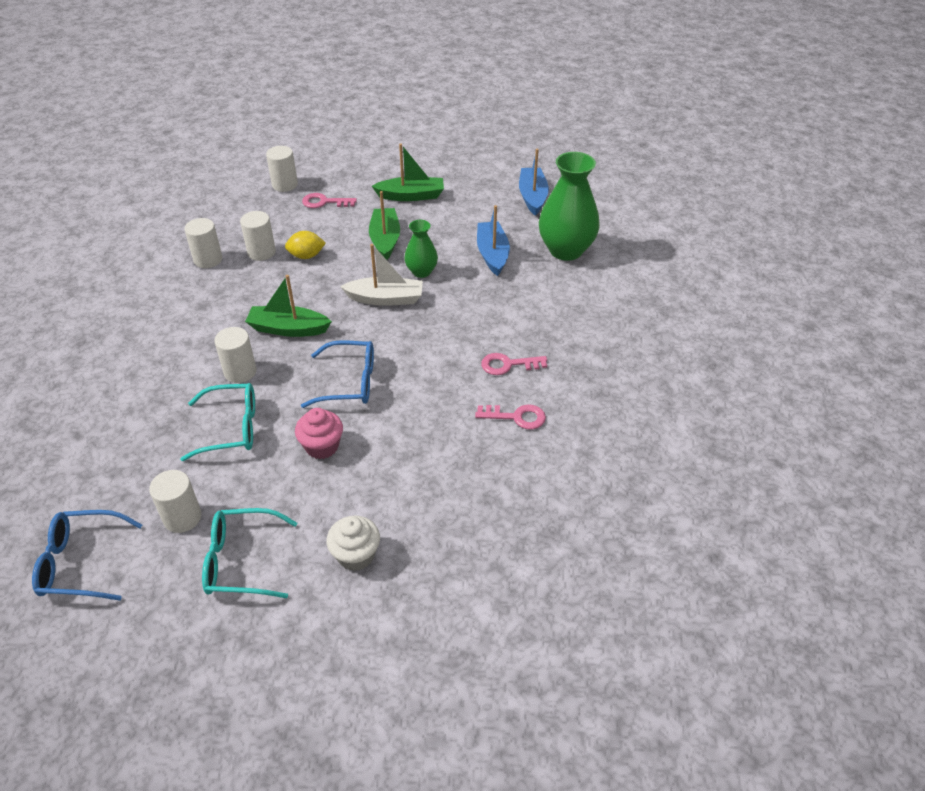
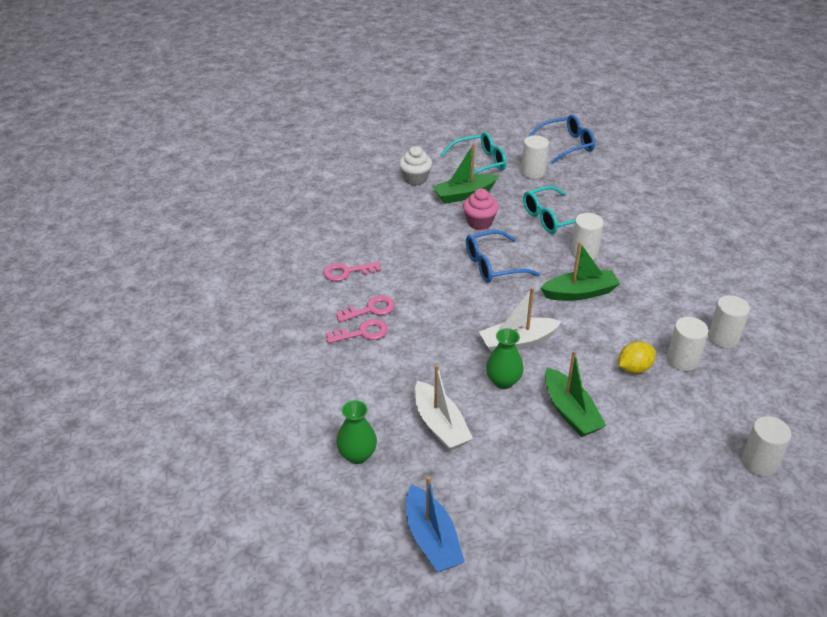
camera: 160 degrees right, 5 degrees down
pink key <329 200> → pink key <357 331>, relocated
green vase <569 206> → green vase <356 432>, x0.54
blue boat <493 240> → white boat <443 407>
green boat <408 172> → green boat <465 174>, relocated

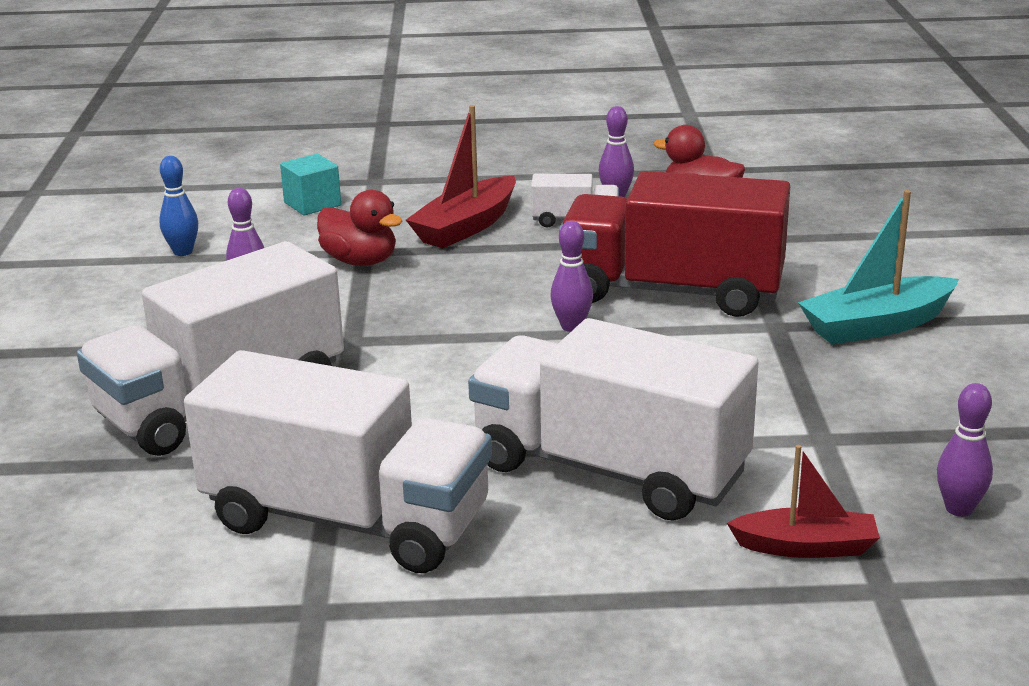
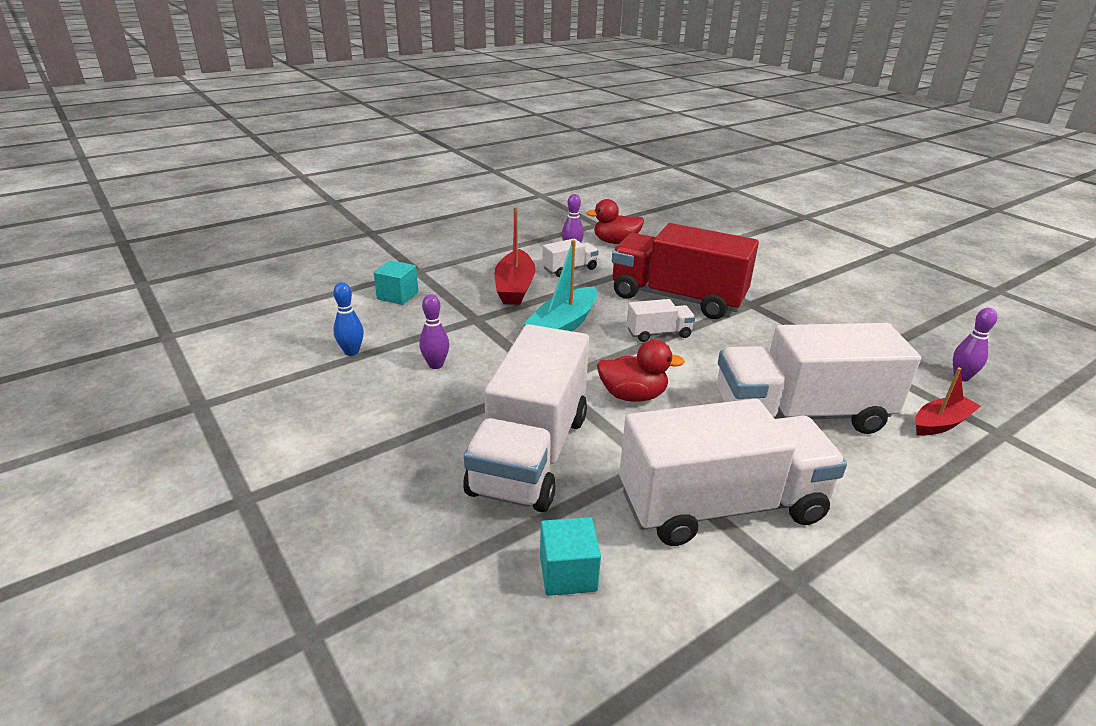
camera: 35 degrees left, 5 degrees up
turquoise boat <878 267> → turquoise boat <560 285>, relocated
- → turquoise cube <570 556>
red duck <359 228> → red duck <641 371>, relocated
red truck <674 244> → red truck <685 271>, 45 degrees clockwise
purple bowling pin <571 276> → white truck <661 320>

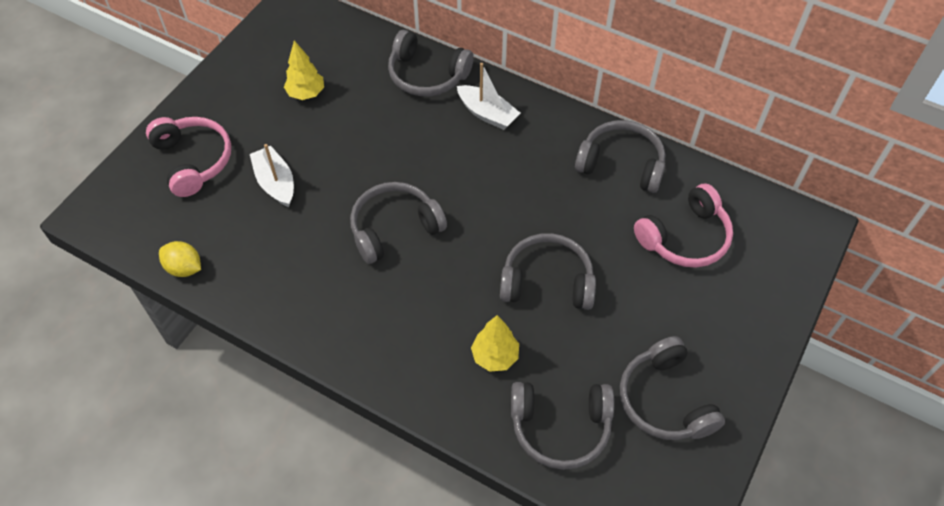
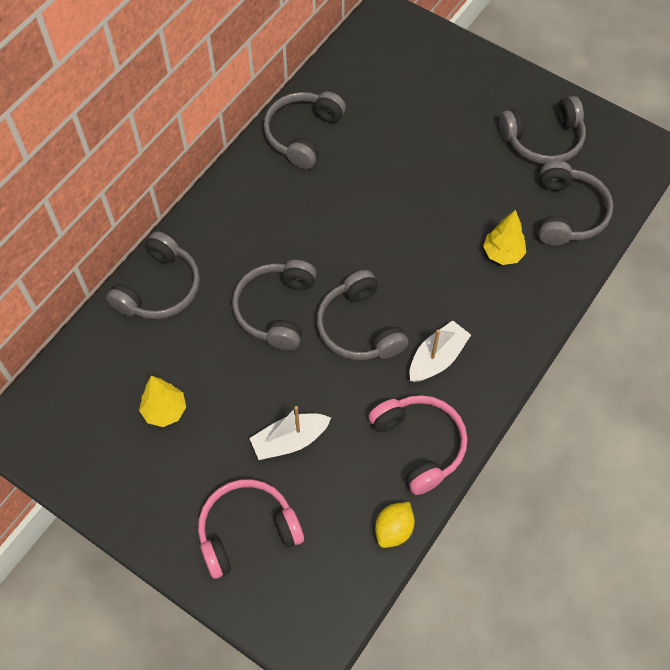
camera: 85 degrees left, 5 degrees up
grey headphones <548 271> → grey headphones <274 305>, relocated
pink headphones <683 225> → pink headphones <418 445>, relocated
white boat <488 96> → white boat <440 351>, relocated

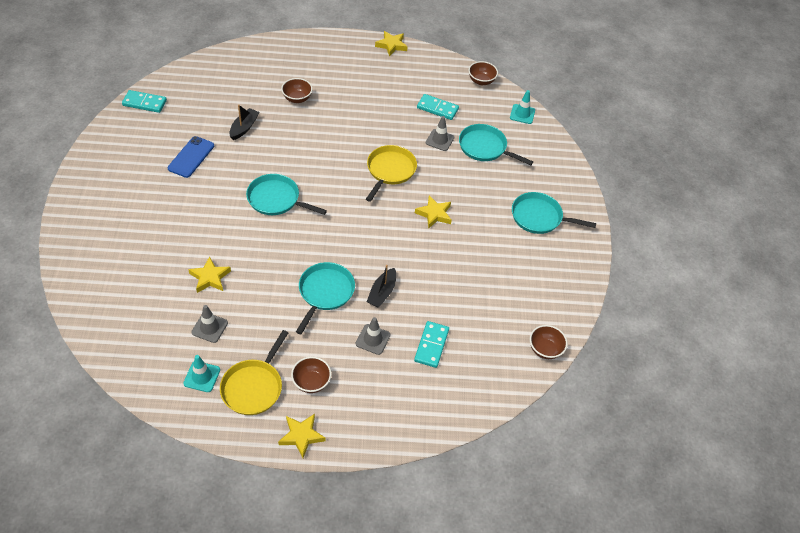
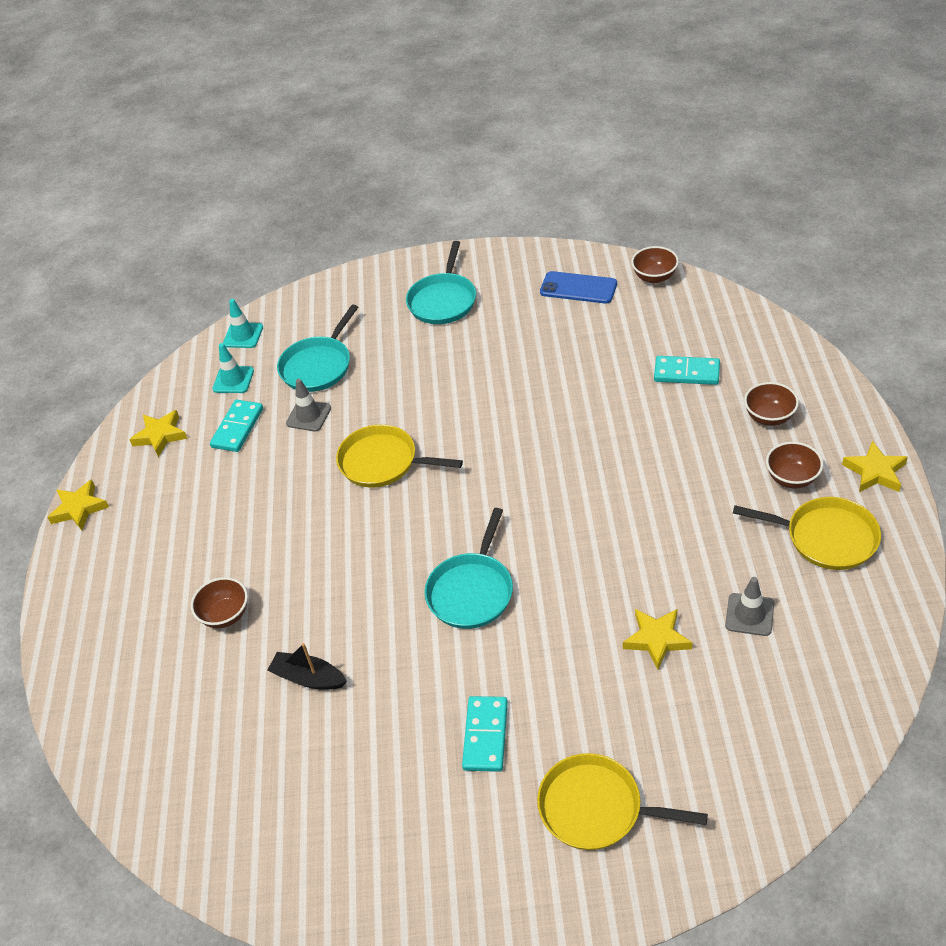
camera: 85 degrees left, 5 degrees down
yellow star <433 212> → yellow star <158 433>, relocated
turquoise traffic cone <201 373> → turquoise traffic cone <233 368>, relocated
turquoise domino <144 101> → turquoise domino <485 734>, relocated
- → yellow pan <622 801>
blue phone <191 157> → blue phone <578 287>, relocated
brown bowl <483 73> → brown bowl <771 404>, relocated
turquoise pan <325 298> → -
grey traffic cone <373 336> → -
black boat <381 286> → -

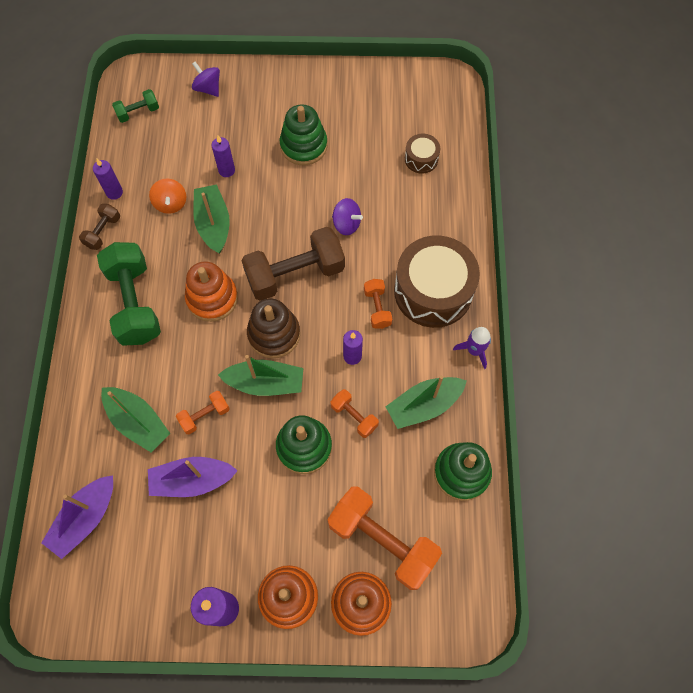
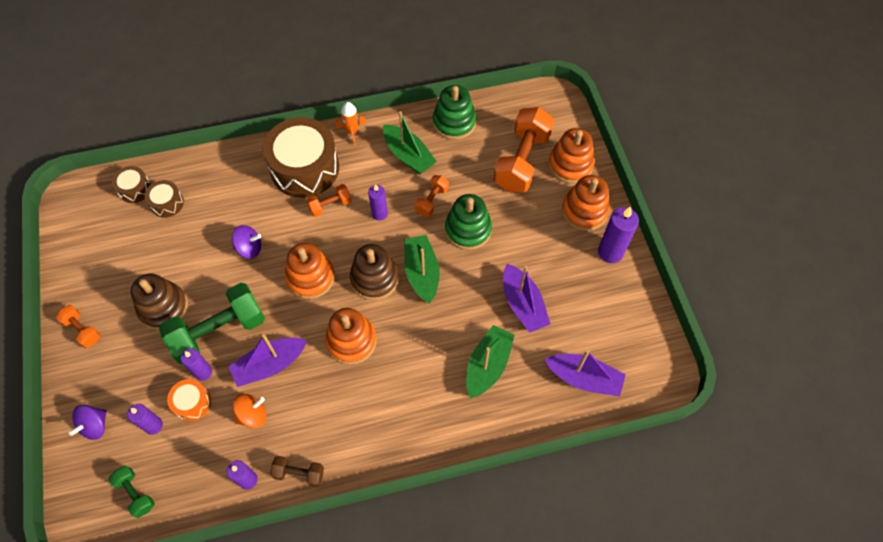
camera: 105 degrees left, 5 degrees down
orange dumbbell <203 412> → orange dumbbell <78 326>, relocated
- → brown drum <131 184>
- → purple candle <145 419>
green stacking toy <303 134> → brown stacking toy <159 301>
green dumbbell <129 294> → green dumbbell <212 323>, relocated
- → orange drum <189 400>
green boat <211 219> → purple boat <267 360>
purple spinning top <347 216> → purple spinning top <246 242>, 75 degrees clockwise
brown dumbbell <293 264> → orange stacking toy <310 271>
purple rocket <472 348> → orange rocket <351 124>

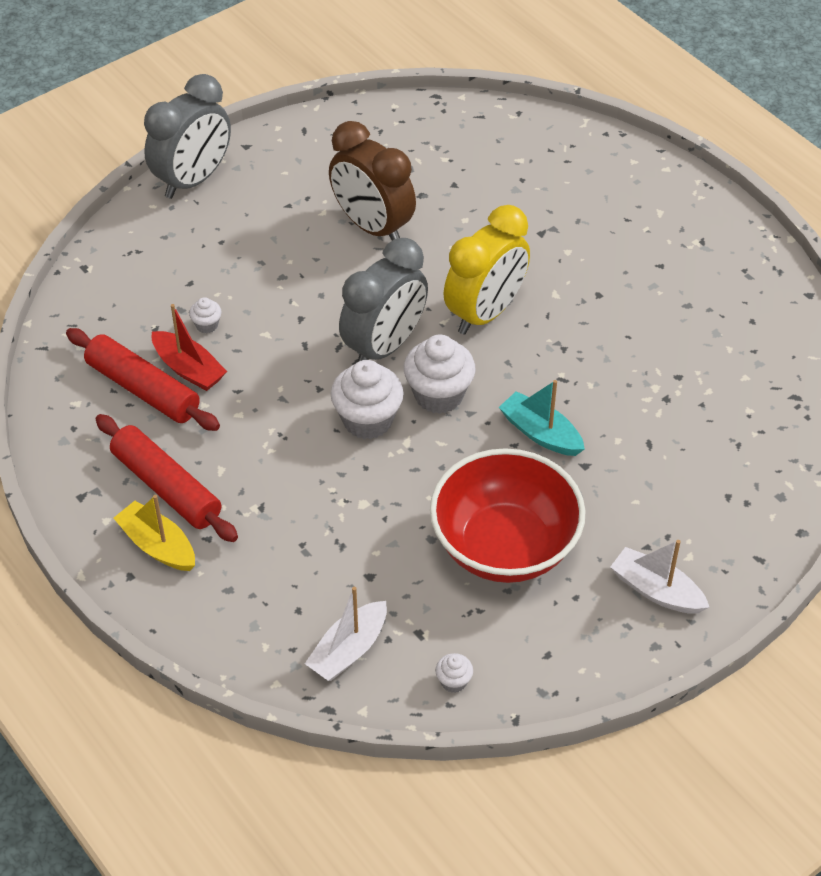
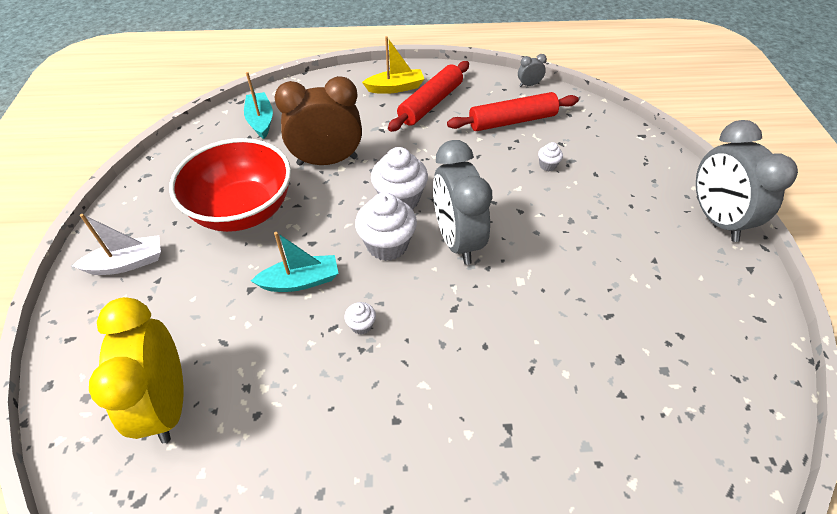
camera: 125 degrees right, 0 degrees up
yellow clock <487 270> → yellow clock <136 370>, relocated
white boat <346 634> → turquoise boat <258 105>
brown clock <372 180> → brown clock <318 121>, relocated
white cupcake <454 673> → white cupcake <360 318>, relocated
red rolling pin <166 478> → red rolling pin <428 96>, 45 degrees counterclockwise
- → grey clock <532 70>
red boat <189 347> → -

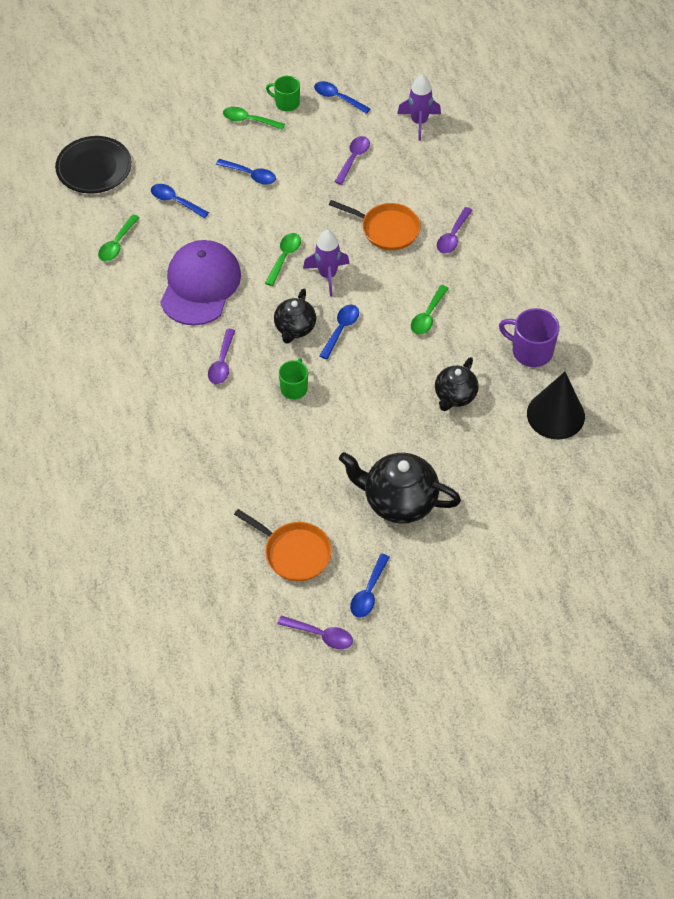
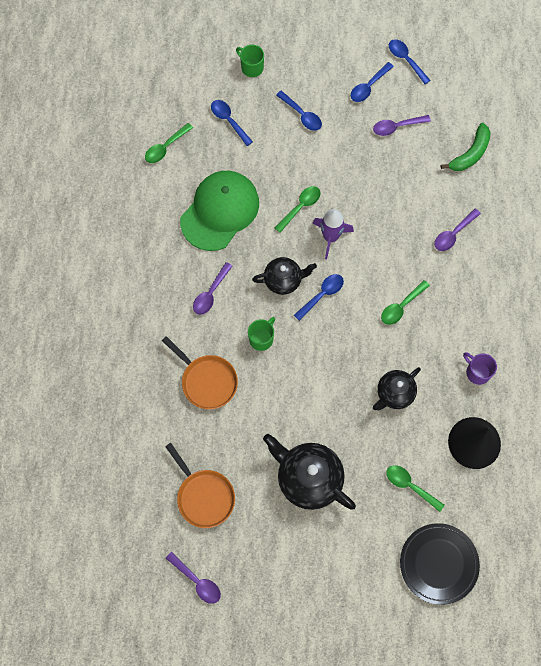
camera: 20 degrees right, 15 degrees up
orange pan <375 225> → orange pan <200 372>, relocated
purple cap <200 283> → green cap <219 211>
green mug <283 93> → green mug <250 61>, relocated
black teapot <295 316> → black teapot <284 276>, 135 degrees counterclockwise
blue spoon <370 585> → blue spoon <372 82>, relocated
purple spoon <352 160> → purple spoon <402 125>, 150 degrees counterclockwise
green spoon <254 118> → green spoon <415 488>, relocated
black plate <93 165> → black plate <440 564>, relocated
- → green banana <466 147>
purple mug <529 337> → purple mug <480 368>, x0.66
purple rocket <419 107> → -

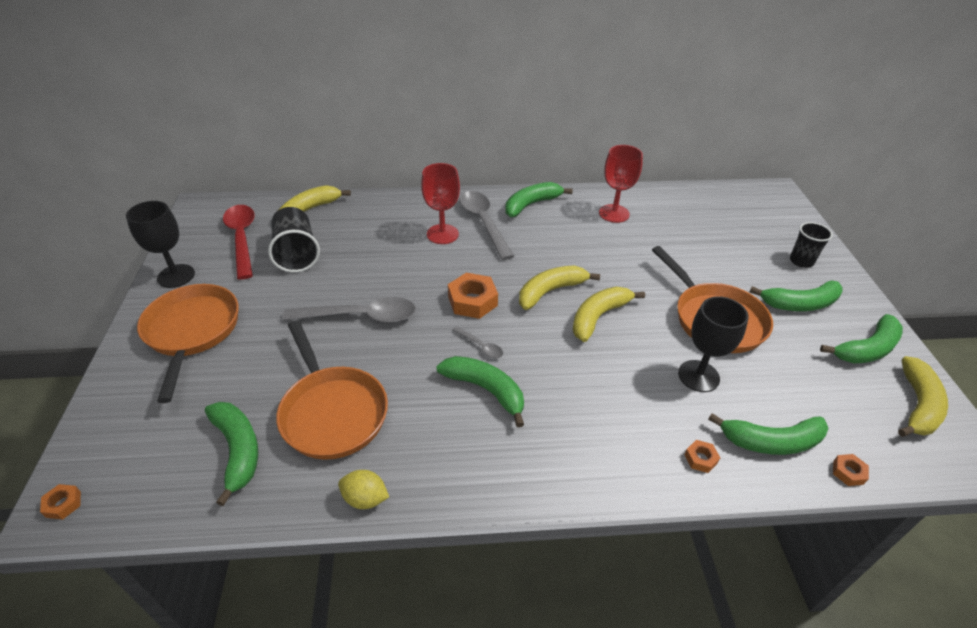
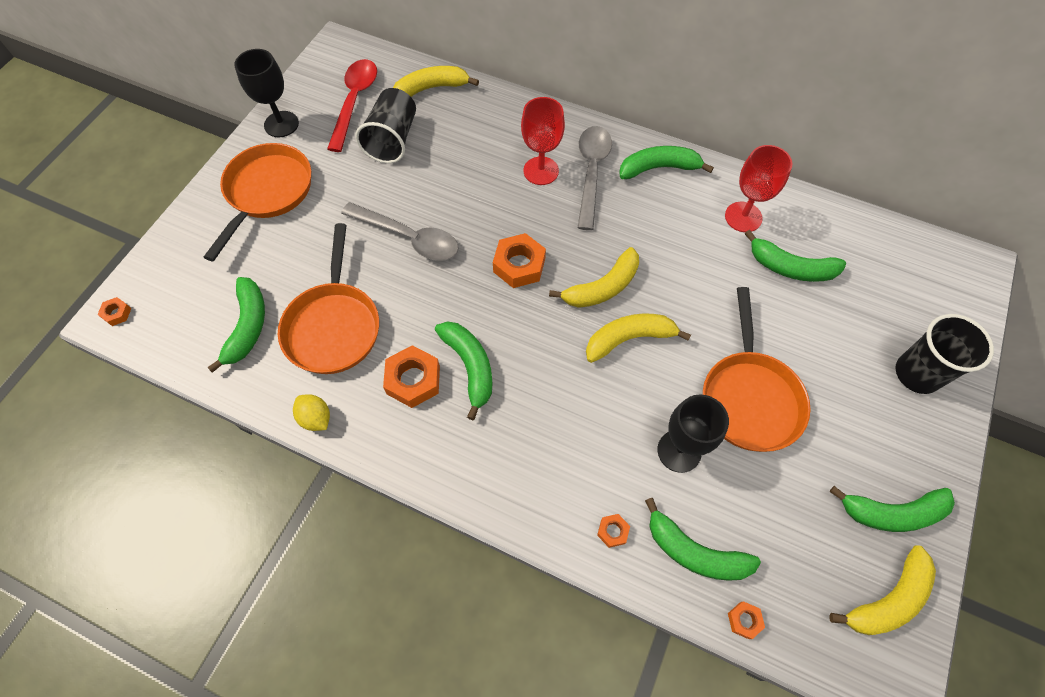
camera: 30 degrees right, 20 degrees up
- → orange nut <411 376>
yellow banana <559 288> → yellow banana <594 277>, 150 degrees clockwise
green banana <796 295> → green banana <795 256>, relocated
black cup <811 245> → black cup <945 354>, x1.55
grey spoon <478 342> → -

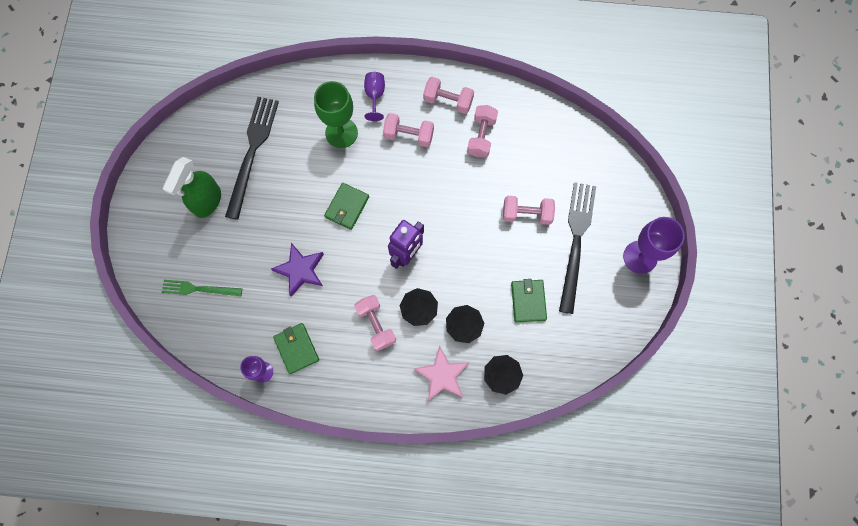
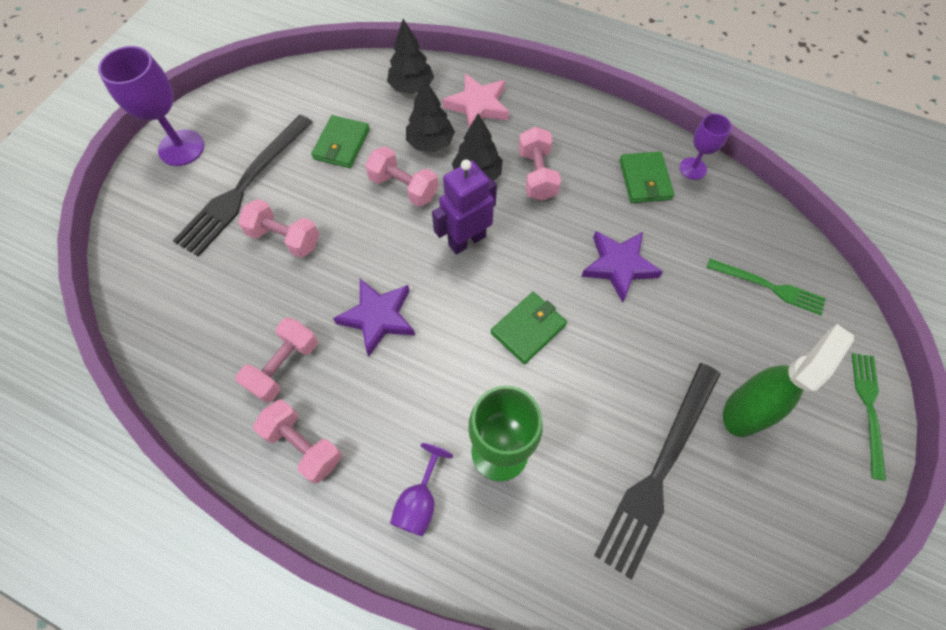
camera: 160 degrees left, 10 degrees down
- → purple star <374 318>
pink dumbbell <408 130> → pink dumbbell <401 176>, relocated
- → green fork <869 417>

